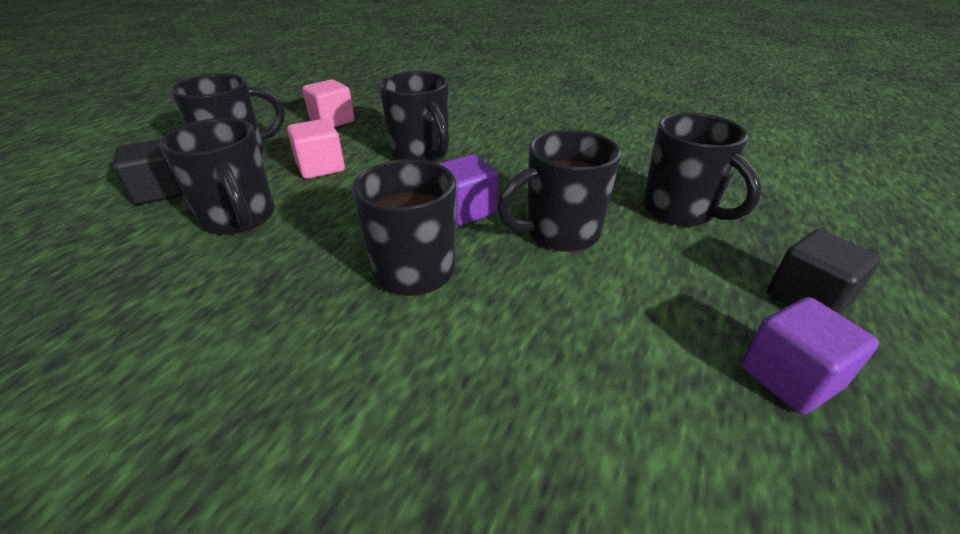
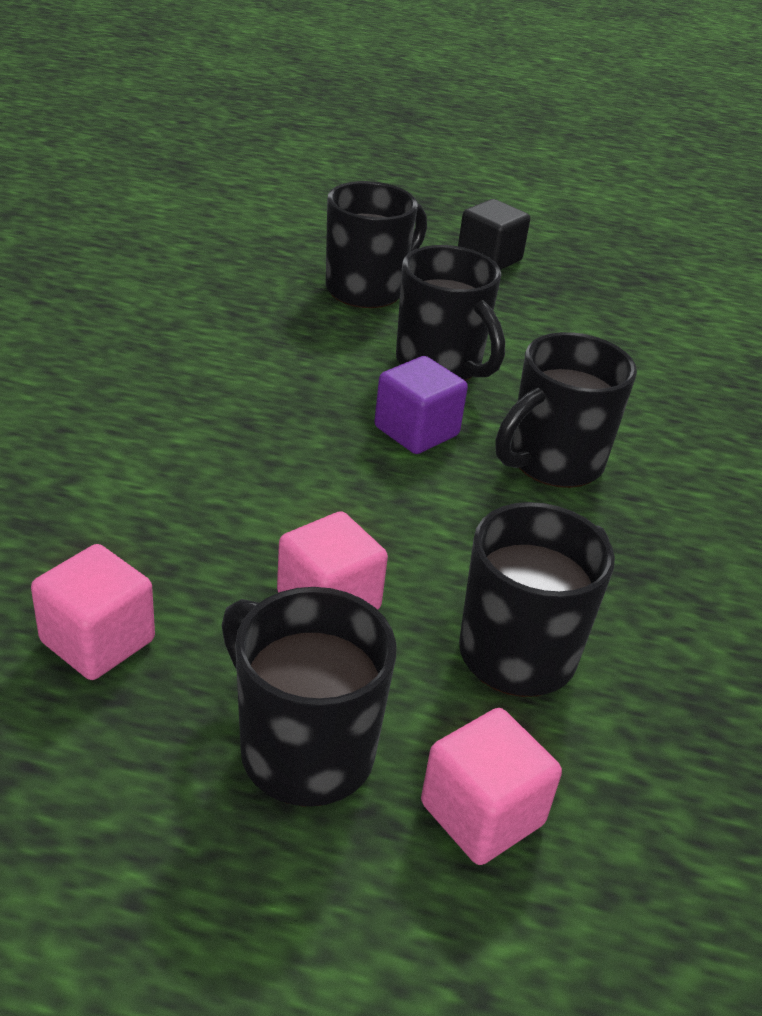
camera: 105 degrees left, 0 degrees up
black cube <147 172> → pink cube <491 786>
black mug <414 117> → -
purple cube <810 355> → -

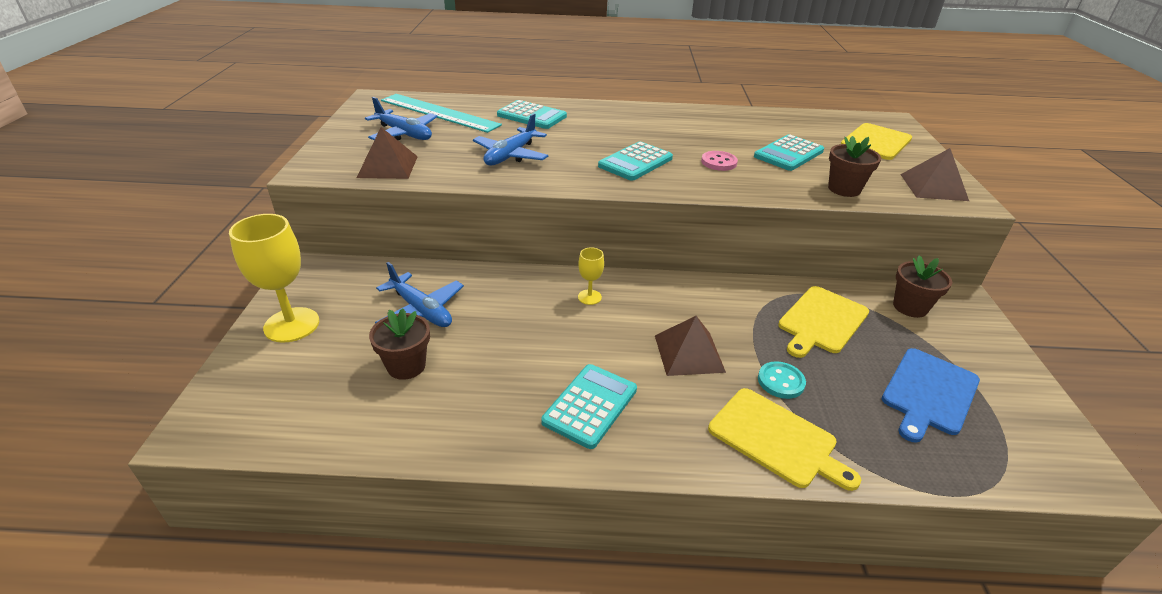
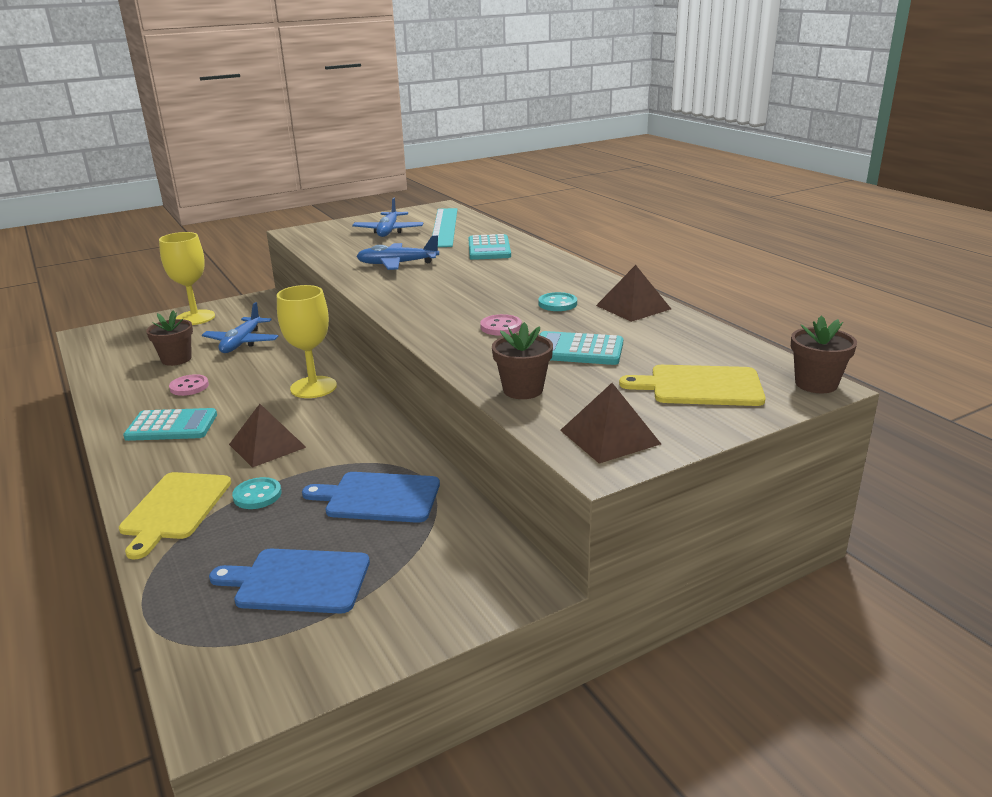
camera: 60 degrees right, 10 degrees down
- → pink button <189 385>
yellow goblet <591 276> → yellow goblet <307 341>, x2.01
yellow cutting board <823 322> → blue cutting board <371 497>
- → turquoise button <557 301>
brown pyramid <387 153> → brown pyramid <633 293>, relocated
brown flower pot <922 286> → brown flower pot <824 354>, relocated
turquoise calculator <635 161> → -

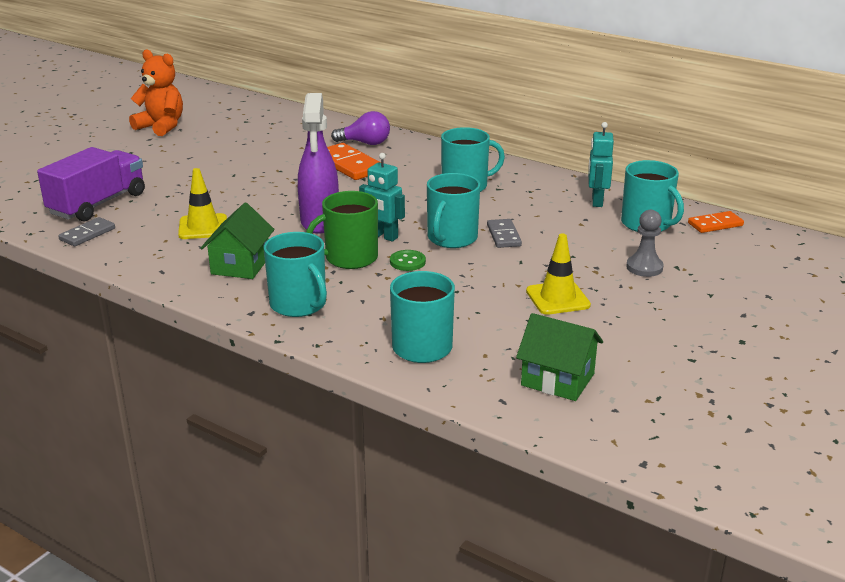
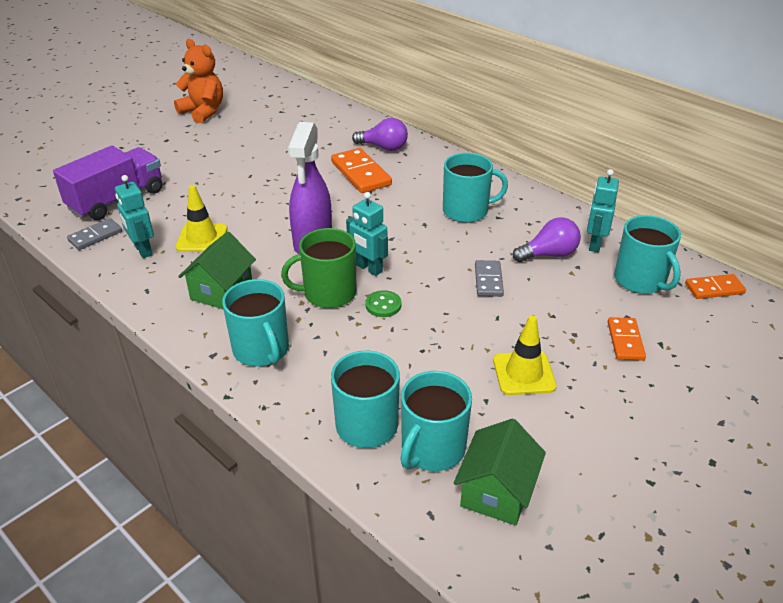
camera: 10 degrees right, 10 degrees up
- → turquoise robot <134 216>
turquoise mug <453 210> → turquoise mug <436 421>, relocated
green house <559 357> → green house <500 472>, 75 degrees clockwise
- → purple light bulb <547 239>
grey pawn <645 243> → orange domino <627 339>

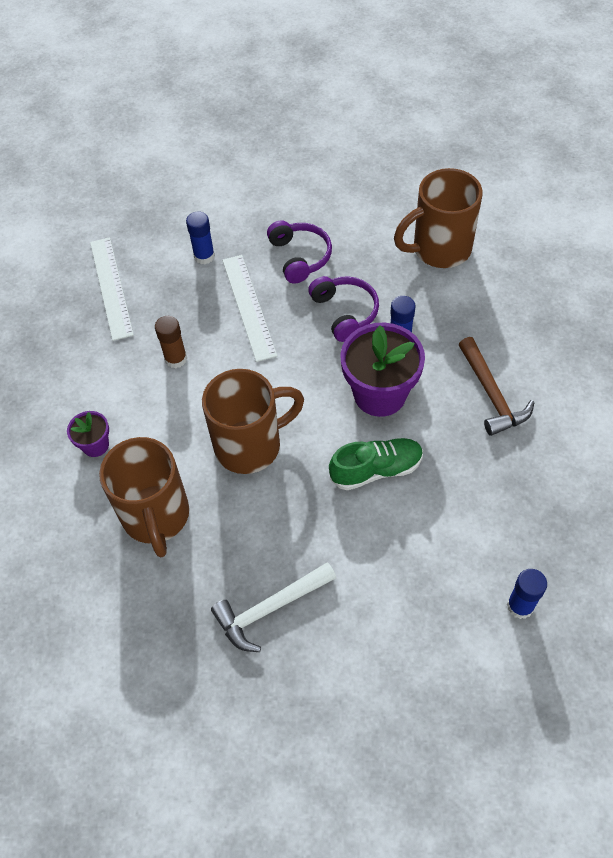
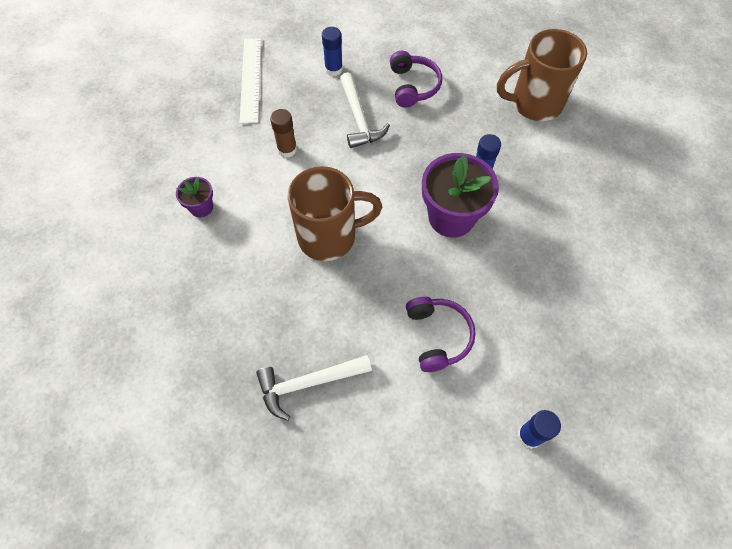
camera: 10 degrees right, 5 degrees up
white ruler <249 308> → white hammer <365 110>
purple headphones <343 309> → purple headphones <441 334>, relocated
brown mug <144 497> → -
green shoe <376 464> → -
brown hammer <496 386> → -

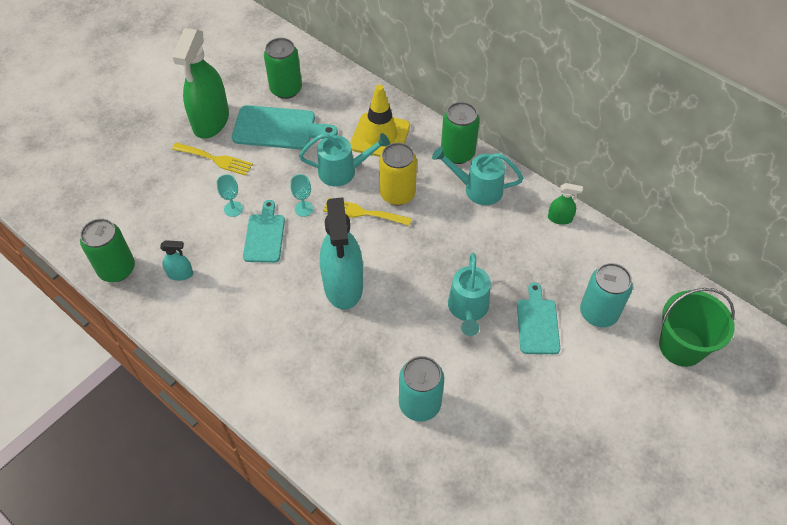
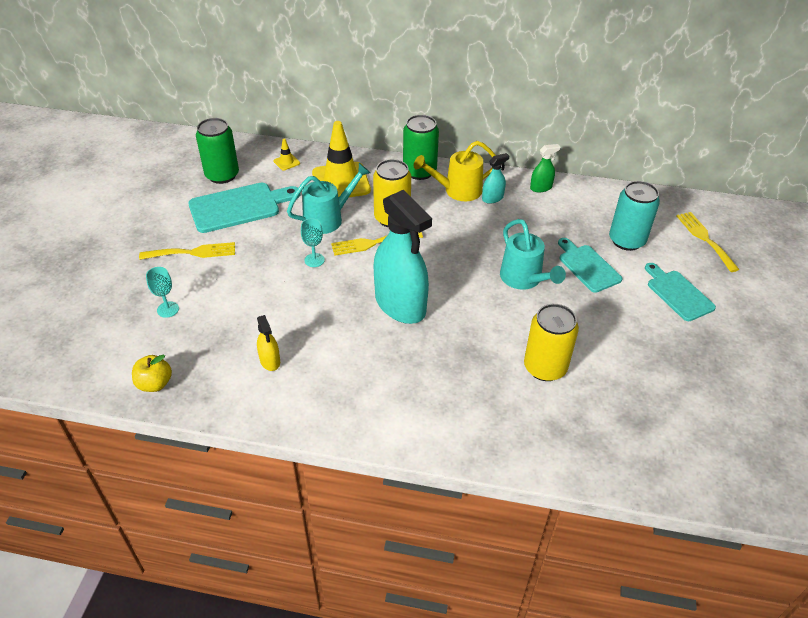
camera: 30 degrees left, 10 degrees down
green can <107 250> → yellow apple <152 373>
turquoise goblet <230 195> → turquoise goblet <162 292>, relocated
- → yellow spray bottle <268 343>
- → yellow traffic cone <287 154>
turquoise watering can <477 176> → yellow watering can <455 171>
turquoise spray bottle <176 260> → turquoise spray bottle <495 178>, relocated
turquoise can <421 389> → yellow can <551 342>
turquoise cutting board <264 231> → turquoise cutting board <680 292>, relocated
green bucket <697 327> → yellow fork <708 242>
green spray bottle <200 83> → -

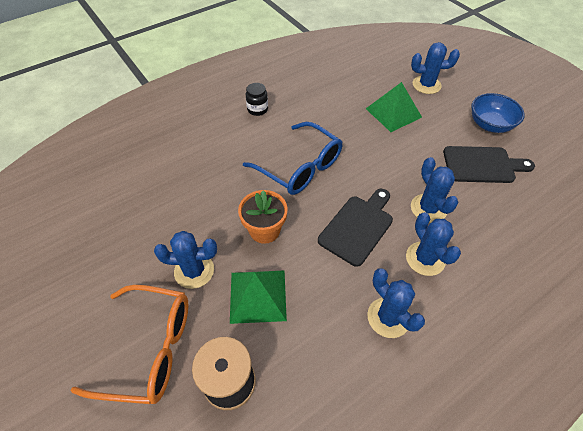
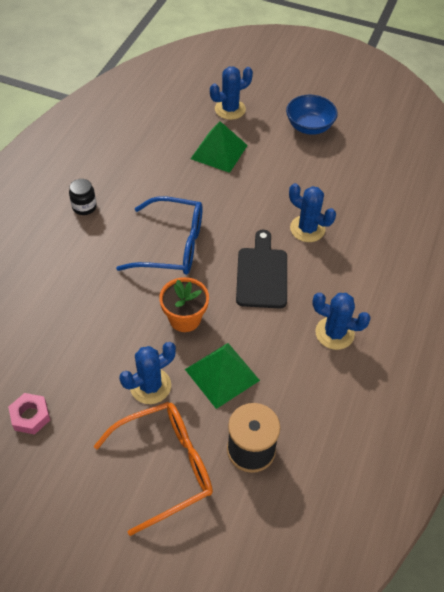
camera: 35 degrees left, 0 degrees up
- → pink nut <29 414>
blue cactus <433 244> → -
black cutting board <489 164> → -

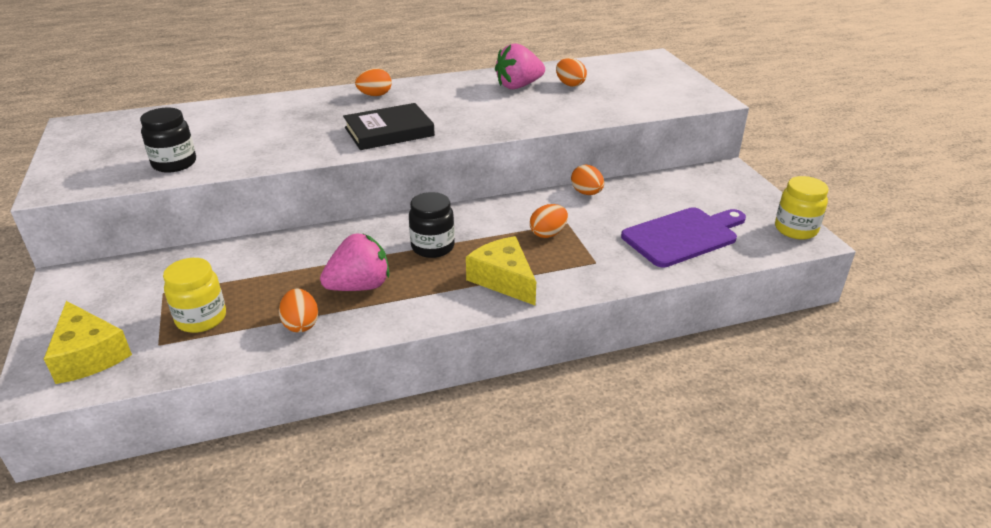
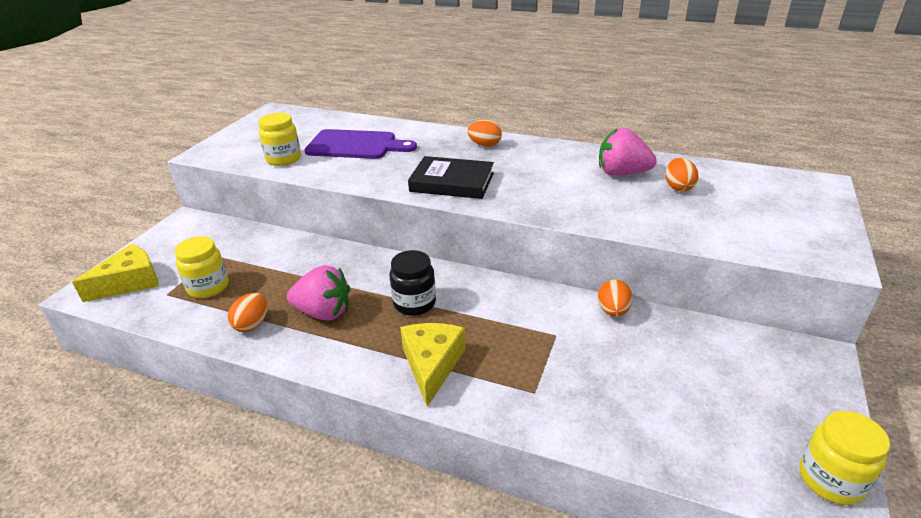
camera: 40 degrees right, 0 degrees up
yellow cheese <88 342> → yellow cheese <115 273>, 135 degrees counterclockwise
black jar <168 140> → yellow jar <279 139>
purple cutting board <683 237> → purple cutting board <361 144>, relocated
orange egg <549 221> → -

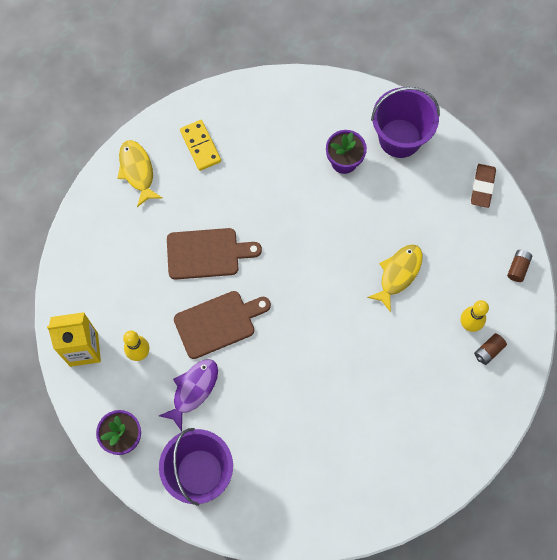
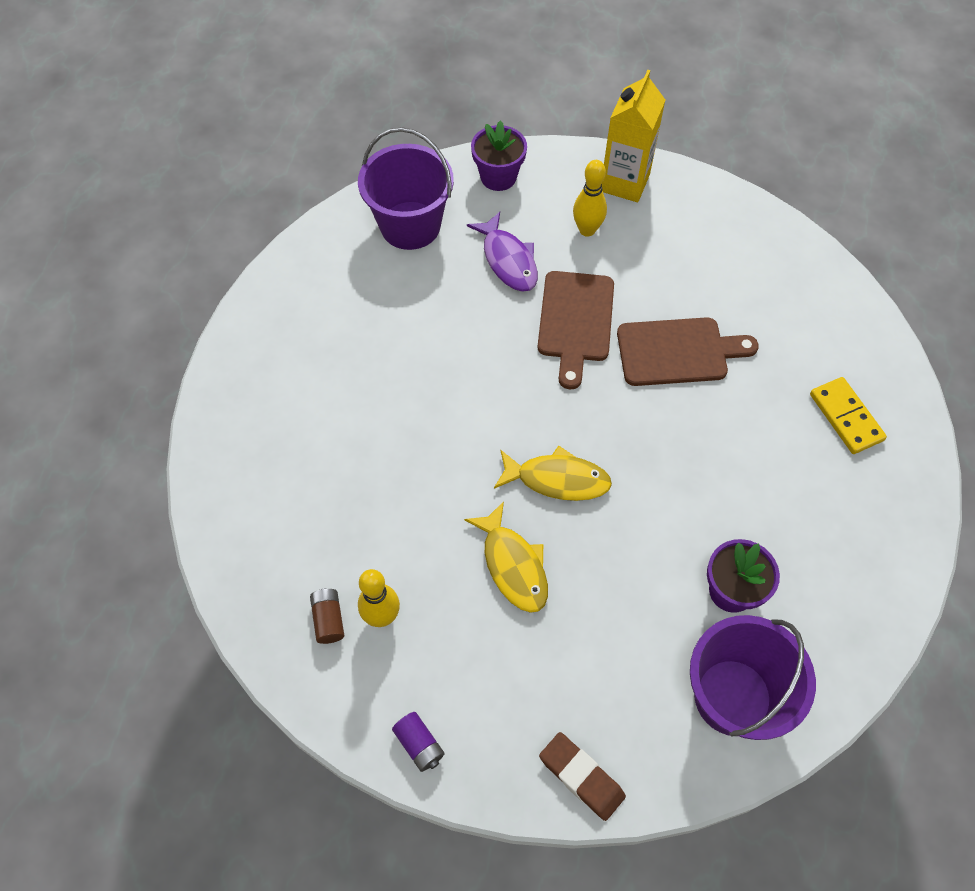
camera: 120 degrees right, 10 degrees down
brown battery <519 266> → purple battery <418 742>
yellow fish <139 173> → yellow fish <553 473>, relocated
brown cutting board <214 254> → brown cutting board <688 351>, 120 degrees counterclockwise
yellow domino <200 145> → yellow domino <848 415>, 60 degrees clockwise

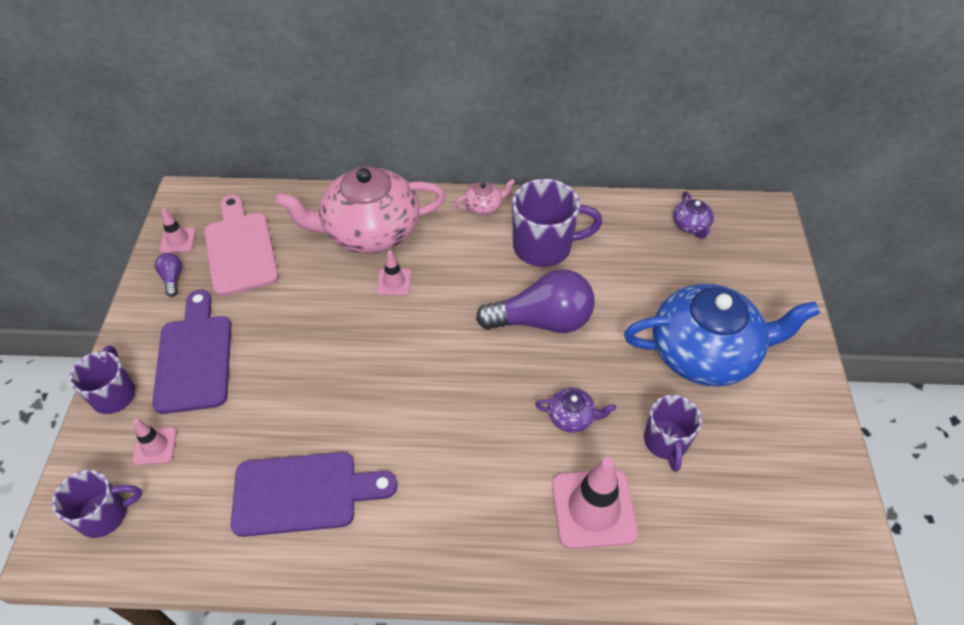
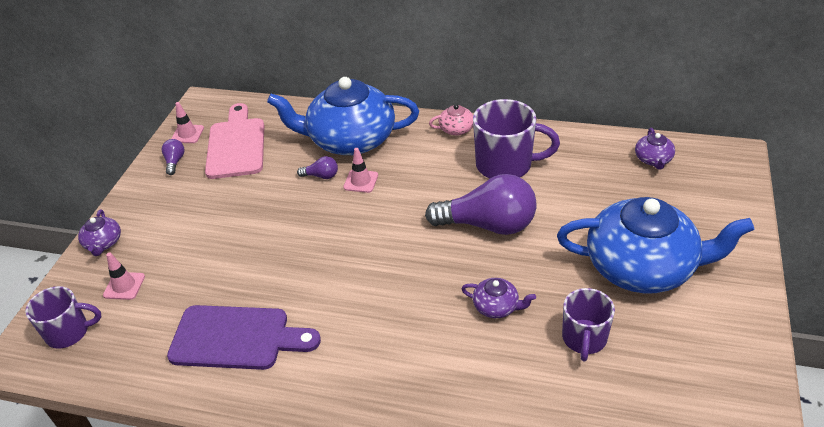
camera: 15 degrees right, 10 degrees down
purple mug <102 379> → purple teapot <99 233>
pink teapot <360 210> → blue teapot <343 116>
- → purple light bulb <317 167>
purple cutting board <191 352> → -
pink traffic cone <595 503> → -

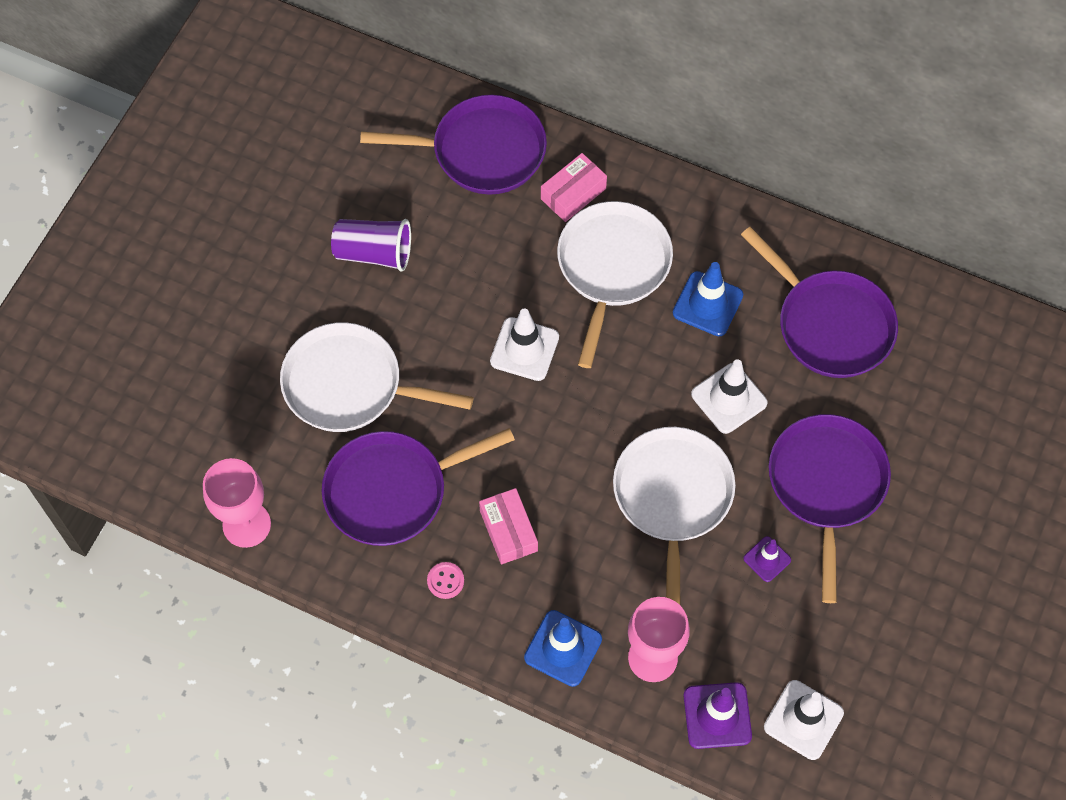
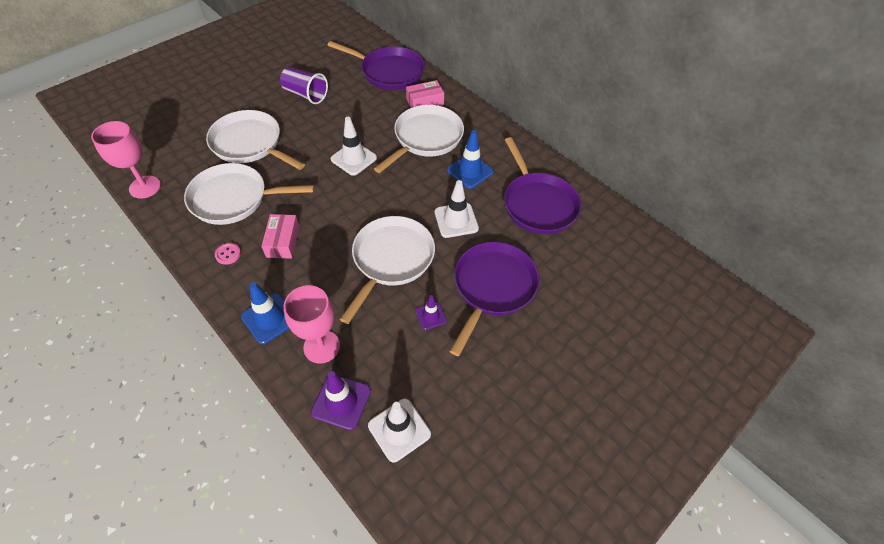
camera: 20 degrees right, 10 degrees down
purple pan <418 487> → white pan <249 194>

